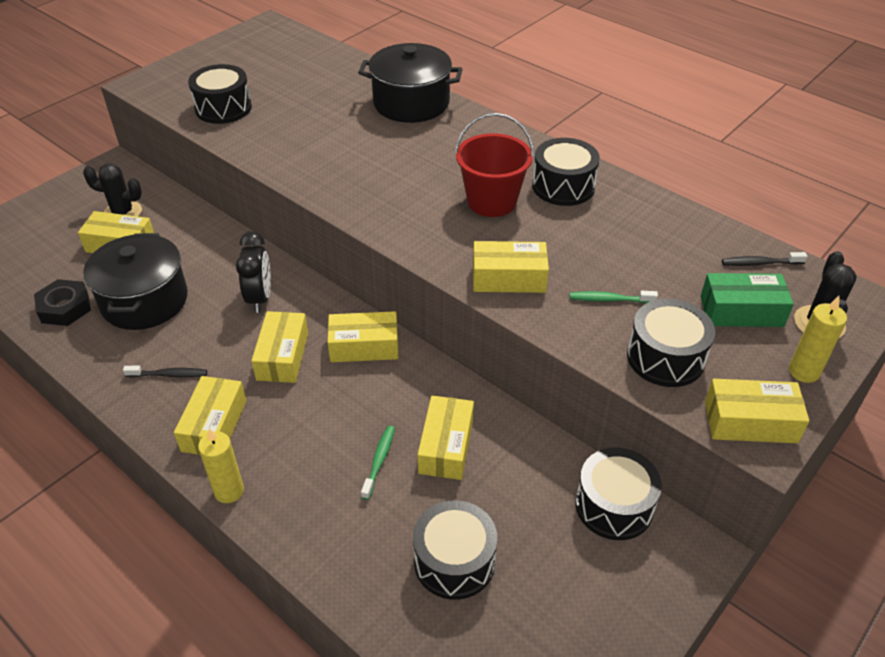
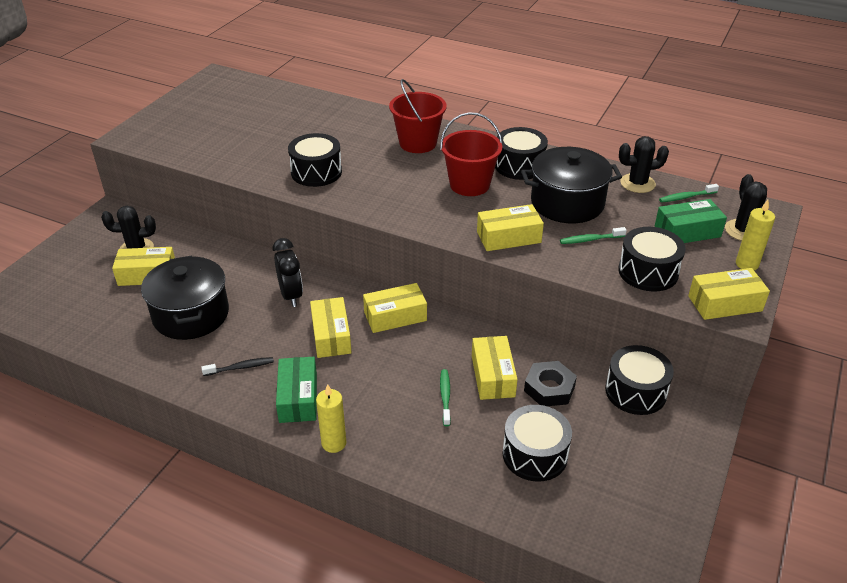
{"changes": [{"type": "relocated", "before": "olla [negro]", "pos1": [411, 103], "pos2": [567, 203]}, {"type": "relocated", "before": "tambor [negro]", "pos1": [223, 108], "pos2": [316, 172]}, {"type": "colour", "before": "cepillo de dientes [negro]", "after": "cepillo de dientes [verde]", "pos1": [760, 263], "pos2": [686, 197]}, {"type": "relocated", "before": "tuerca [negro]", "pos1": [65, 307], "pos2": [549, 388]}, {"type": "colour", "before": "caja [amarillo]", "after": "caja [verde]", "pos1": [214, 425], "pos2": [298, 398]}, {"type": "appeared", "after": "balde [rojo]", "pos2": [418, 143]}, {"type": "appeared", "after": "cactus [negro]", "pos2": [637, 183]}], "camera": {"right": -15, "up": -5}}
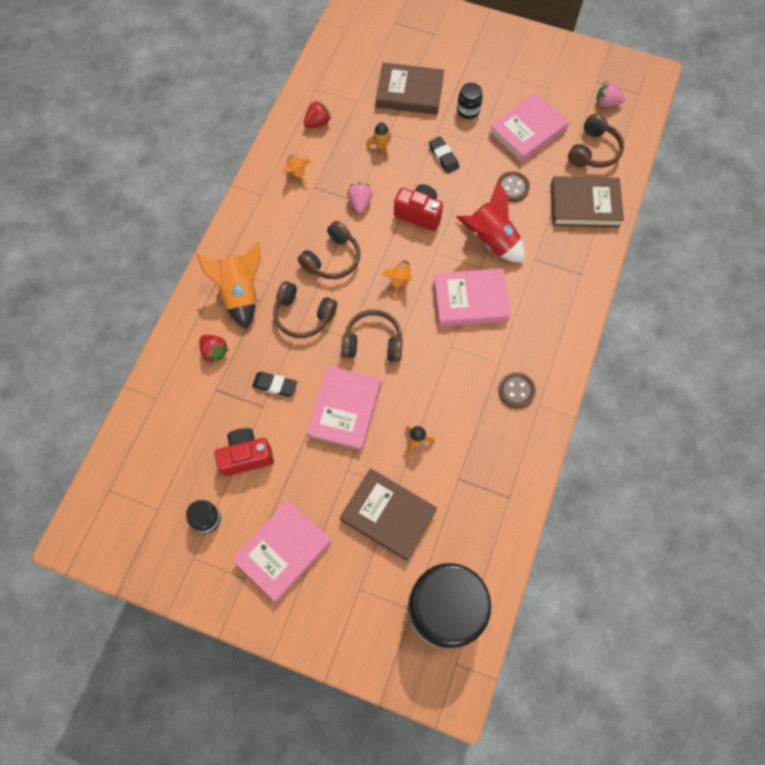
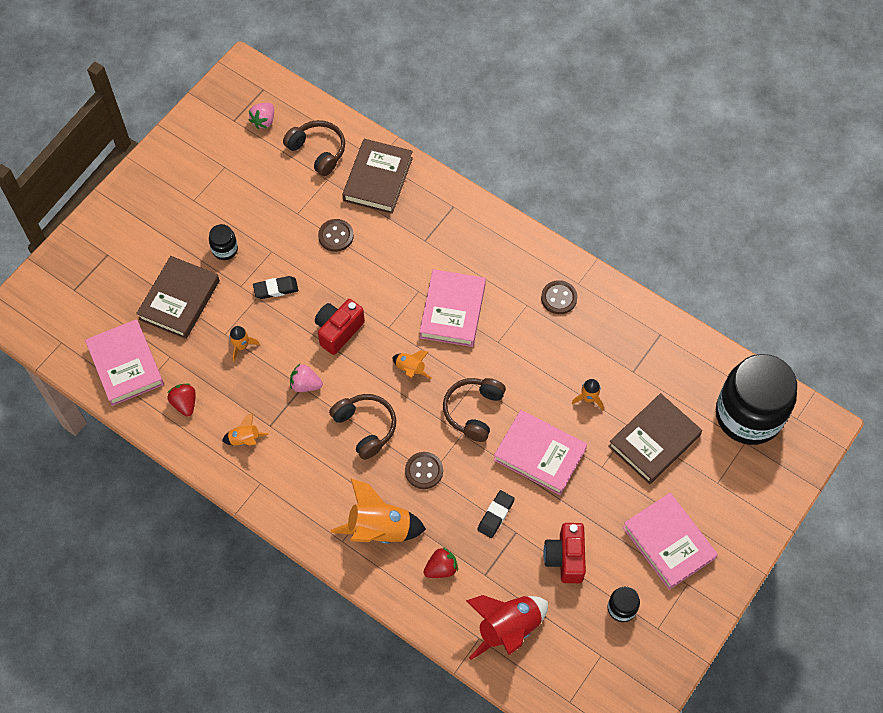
{"changes": [{"type": "relocated", "before": "libro [rosa]", "pos1": [527, 131], "pos2": [125, 365]}, {"type": "relocated", "before": "cohete [rojo]", "pos1": [491, 240], "pos2": [508, 628]}, {"type": "exchanged", "before": "auriculares [marrón]", "after": "botón [marrón]", "pos1": [303, 315], "pos2": [424, 471]}], "camera": {"right": -75, "up": -5}}
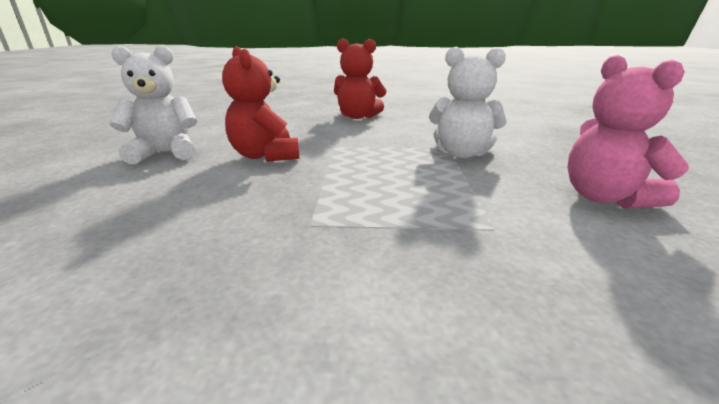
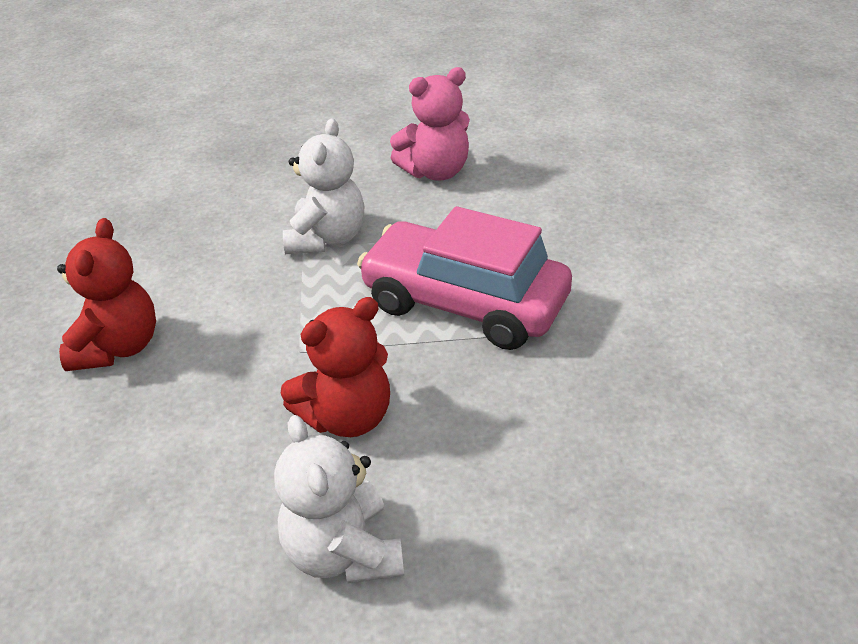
{"changes": [{"type": "appeared", "after": "coche [rosa]", "pos2": [464, 303]}], "camera": {"right": -95, "up": 15}}
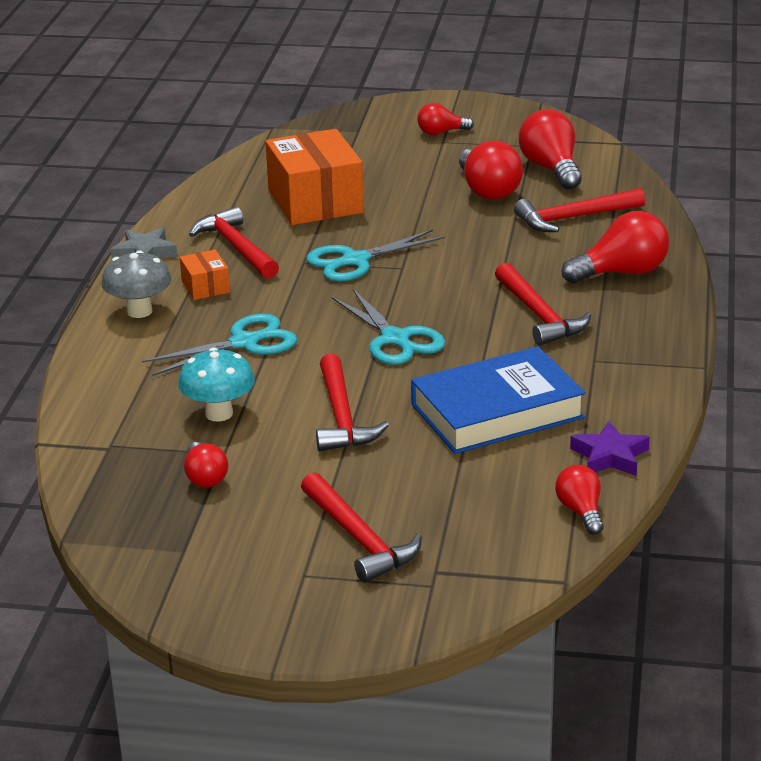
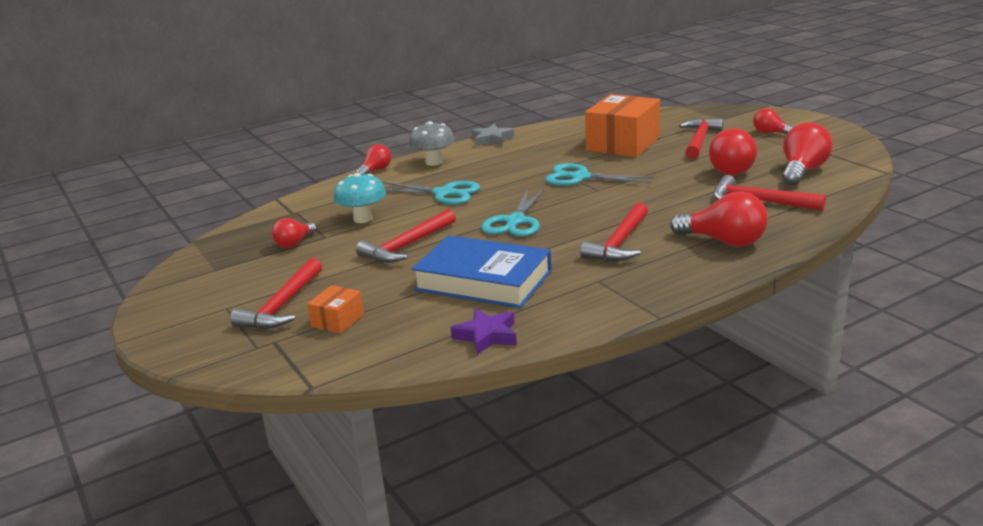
{"changes": [{"type": "relocated", "before": "martillo [rojo]", "pos1": [236, 247], "pos2": [699, 140]}, {"type": "relocated", "before": "caja [naranja]", "pos1": [205, 287], "pos2": [337, 320]}, {"type": "relocated", "before": "bombilla [rojo]", "pos1": [581, 511], "pos2": [376, 170]}], "camera": {"right": 50, "up": -5}}
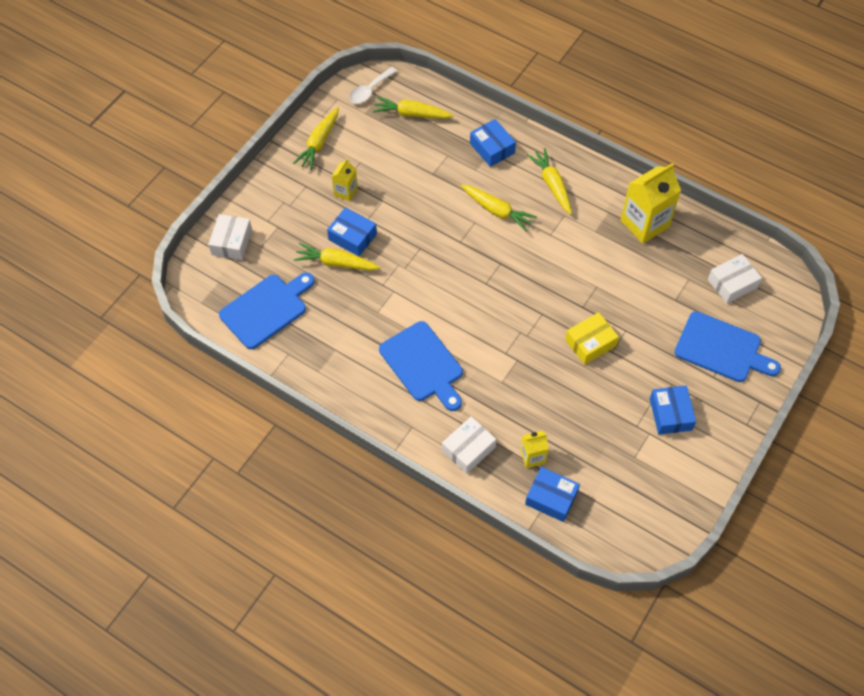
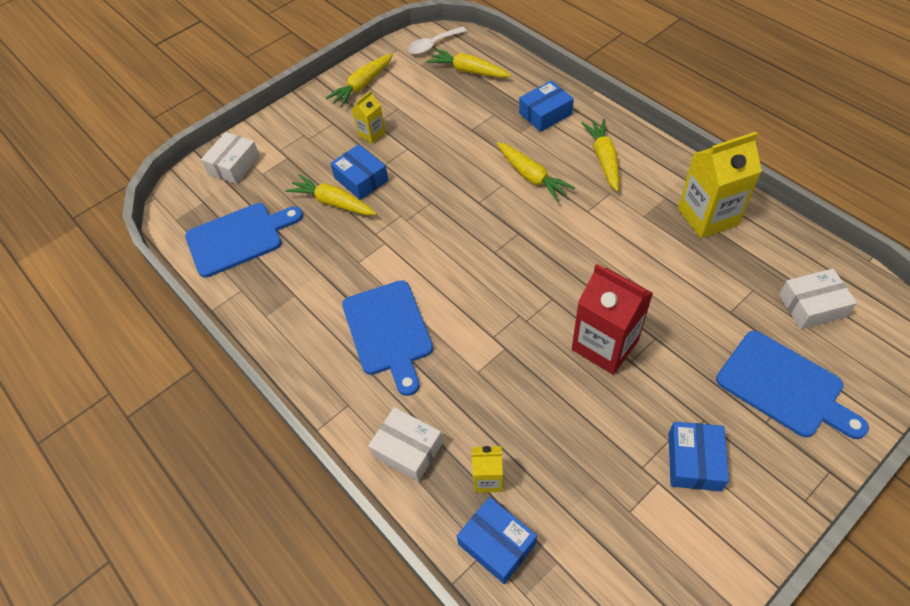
{"changes": [{"type": "spun", "before": "caja [azul]", "pos1": [492, 148], "pos2": [545, 114], "turn": 75}, {"type": "exchanged", "before": "caja [amarillo]", "after": "cartón de leche [rojo]", "pos1": [590, 343], "pos2": [605, 345]}, {"type": "spun", "before": "caja [blanco]", "pos1": [468, 449], "pos2": [408, 449], "turn": 60}], "camera": {"right": 20, "up": -5}}
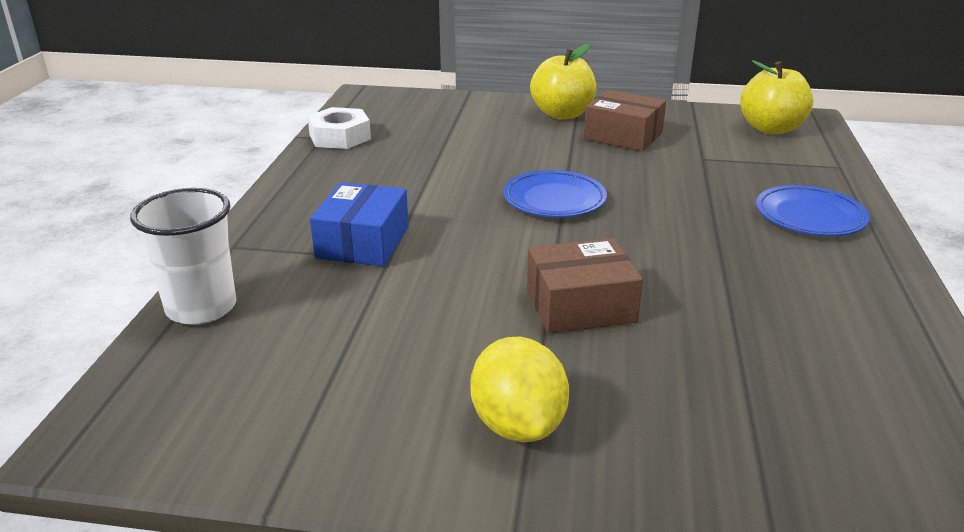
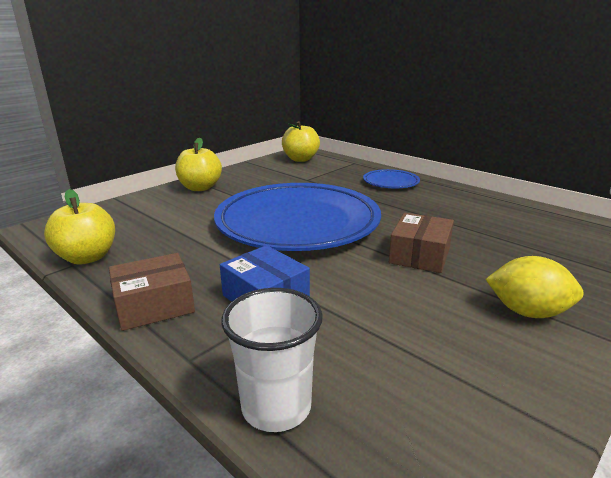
{"changes": [{"type": "relocated", "before": "caja [marrón]", "pos1": [623, 136], "pos2": [154, 305]}, {"type": "exchanged", "before": "tuerca [blanco]", "after": "manzana [amarillo]", "pos1": [340, 137], "pos2": [87, 257]}, {"type": "size", "before": "plato [azul]", "pos1": [554, 200], "pos2": [297, 223], "scale": 2.36}], "camera": {"right": -55, "up": -5}}
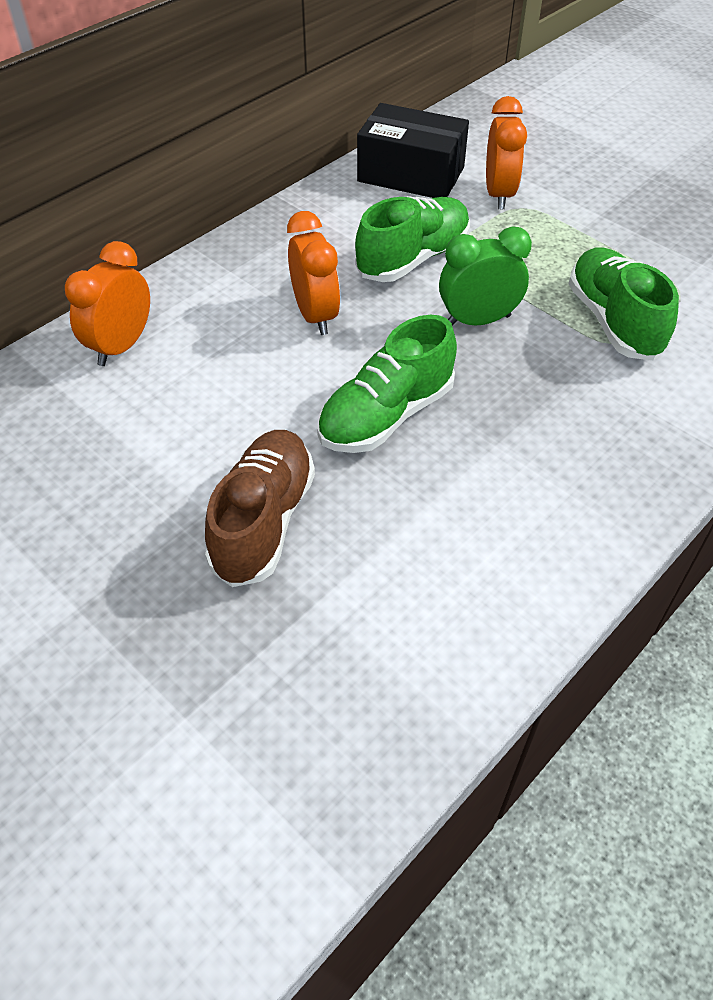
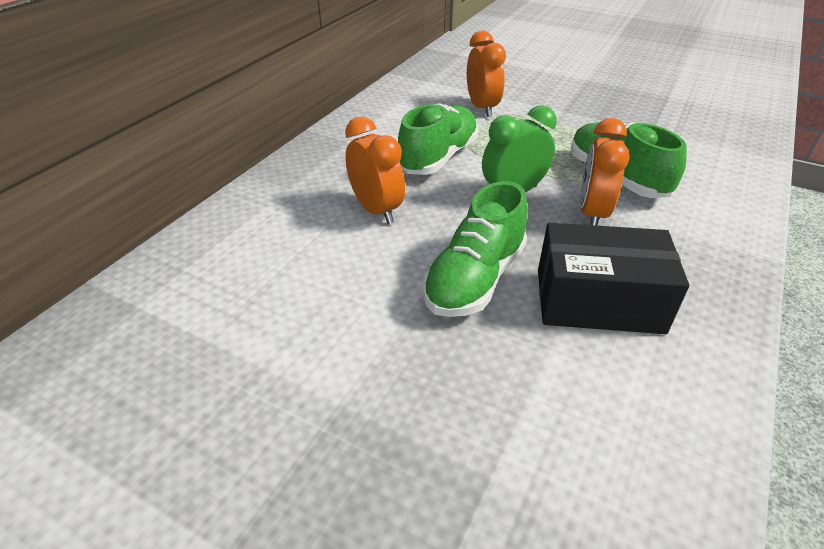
{"changes": [{"type": "relocated", "before": "caja [negro]", "pos1": [411, 174], "pos2": [598, 300]}, {"type": "relocated", "before": "despertador [naranja]", "pos1": [121, 346], "pos2": [592, 213]}, {"type": "missing", "before": "zapato [marrón]", "pos1": [264, 521]}], "camera": {"right": -15, "up": -10}}
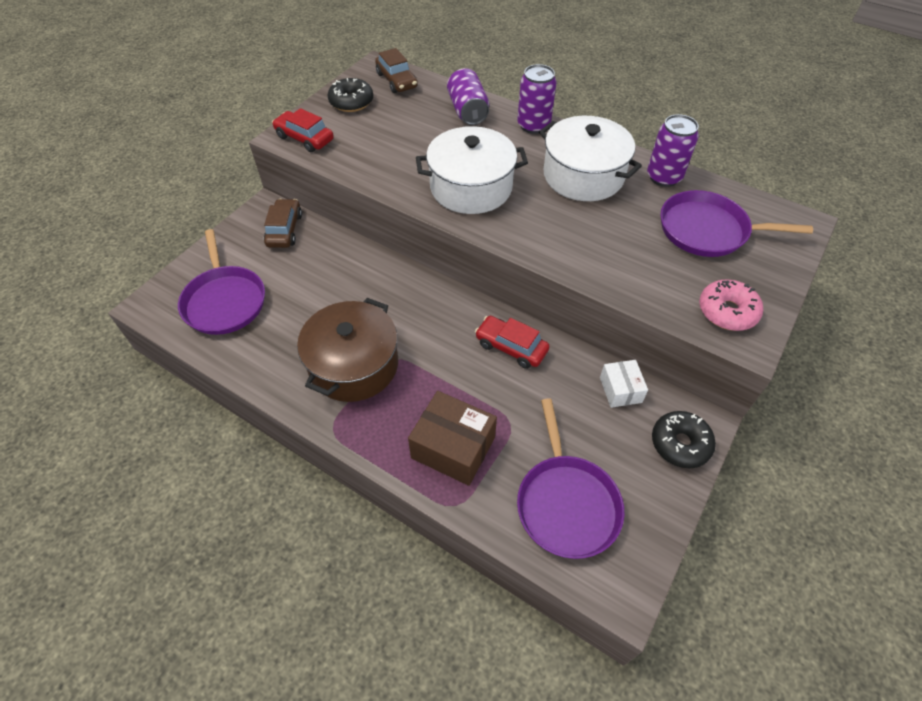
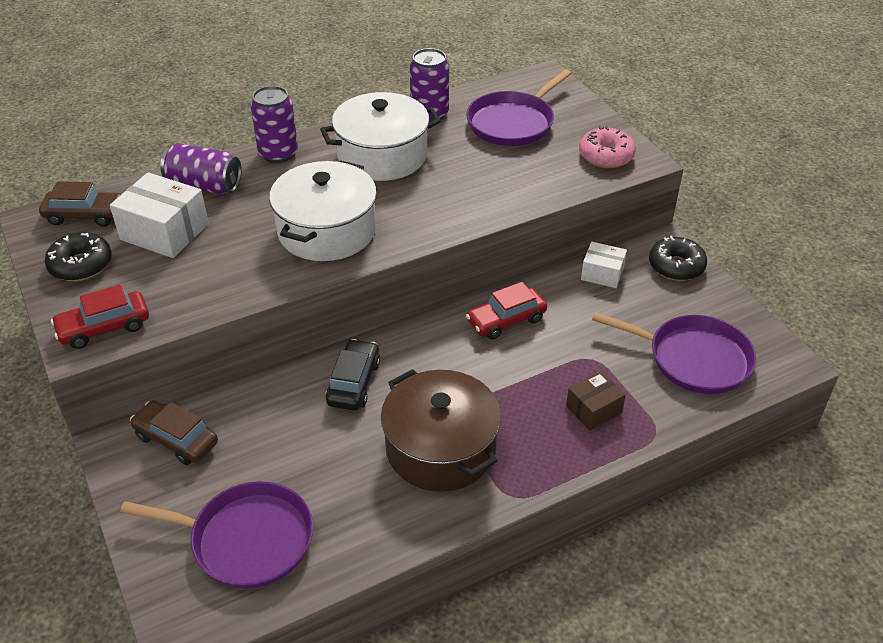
{"changes": [{"type": "size", "before": "caja [marrón]", "pos1": [453, 447], "pos2": [593, 409], "scale": 0.59}, {"type": "appeared", "after": "caja [blanco]", "pos2": [164, 232]}, {"type": "appeared", "after": "coche [negro]", "pos2": [353, 383]}], "camera": {"right": -60, "up": -10}}
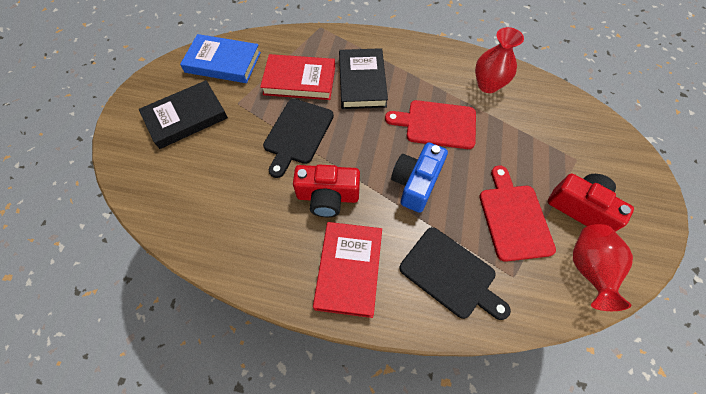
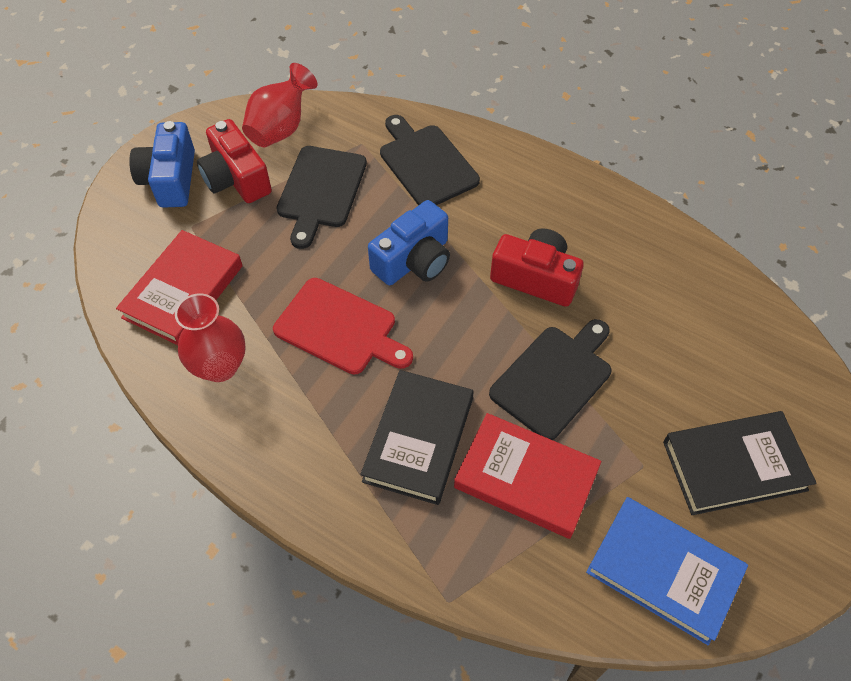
{"changes": [{"type": "colour", "before": "tabla de cortar [rojo]", "after": "tabla de cortar [negro]", "pos1": [513, 218], "pos2": [321, 191]}, {"type": "relocated", "before": "libro [rojo]", "pos1": [349, 270], "pos2": [183, 291]}, {"type": "appeared", "after": "cámara [azul]", "pos2": [170, 179]}], "camera": {"right": -160, "up": -5}}
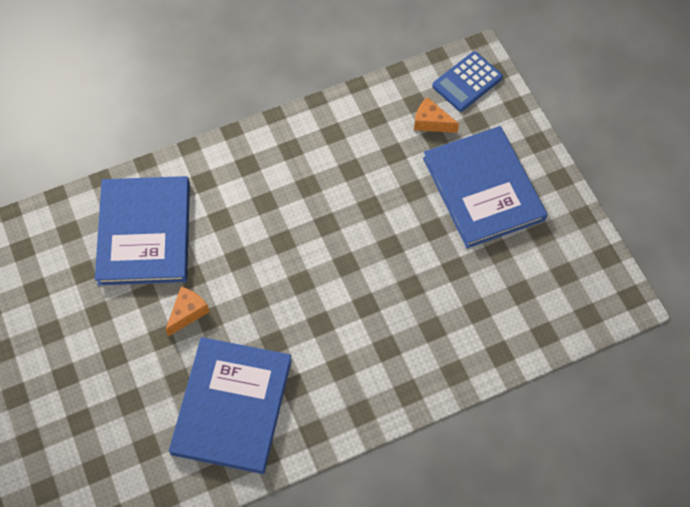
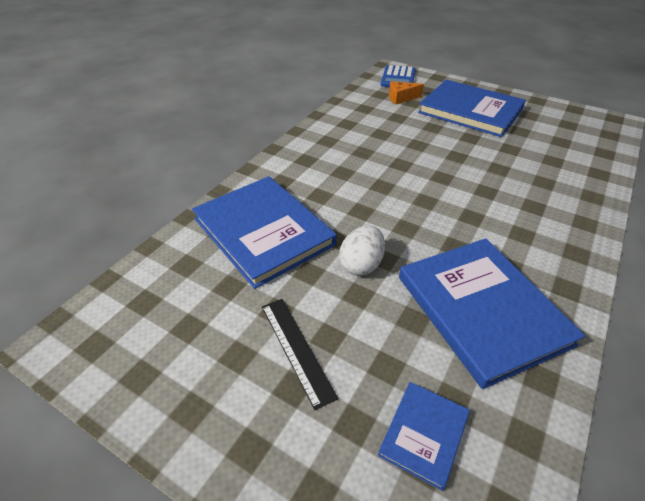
{"changes": [{"type": "exchanged", "before": "queso [naranja]", "after": "huevo [blanco]", "pos1": [187, 313], "pos2": [361, 264]}, {"type": "appeared", "after": "regla [negro]", "pos2": [296, 349]}, {"type": "appeared", "after": "libro [azul]", "pos2": [424, 434]}], "camera": {"right": -35, "up": -20}}
